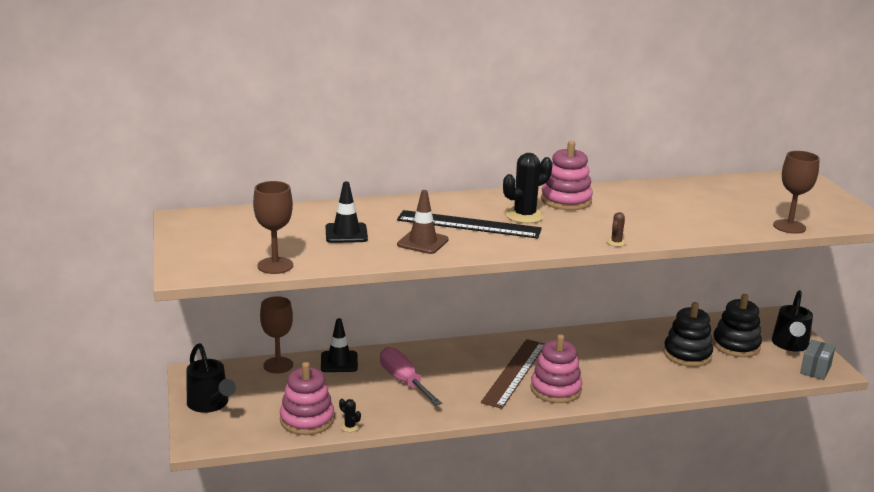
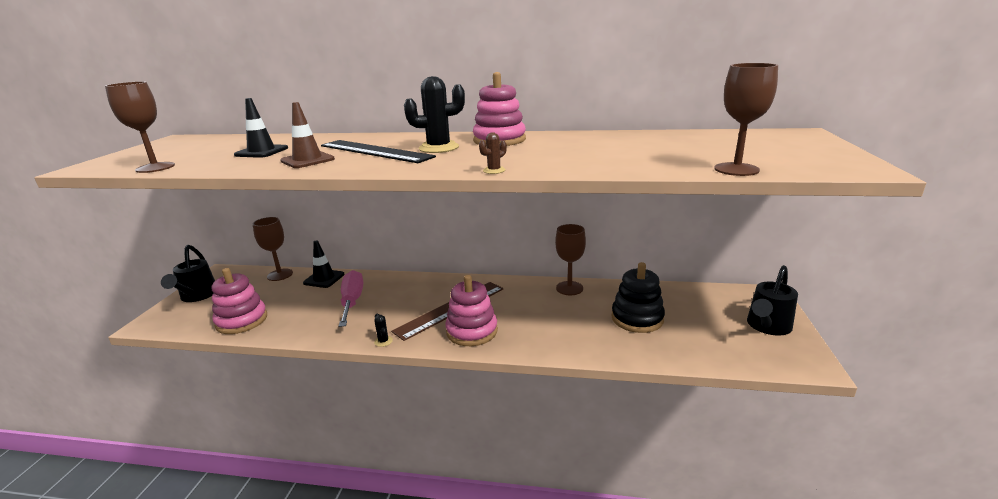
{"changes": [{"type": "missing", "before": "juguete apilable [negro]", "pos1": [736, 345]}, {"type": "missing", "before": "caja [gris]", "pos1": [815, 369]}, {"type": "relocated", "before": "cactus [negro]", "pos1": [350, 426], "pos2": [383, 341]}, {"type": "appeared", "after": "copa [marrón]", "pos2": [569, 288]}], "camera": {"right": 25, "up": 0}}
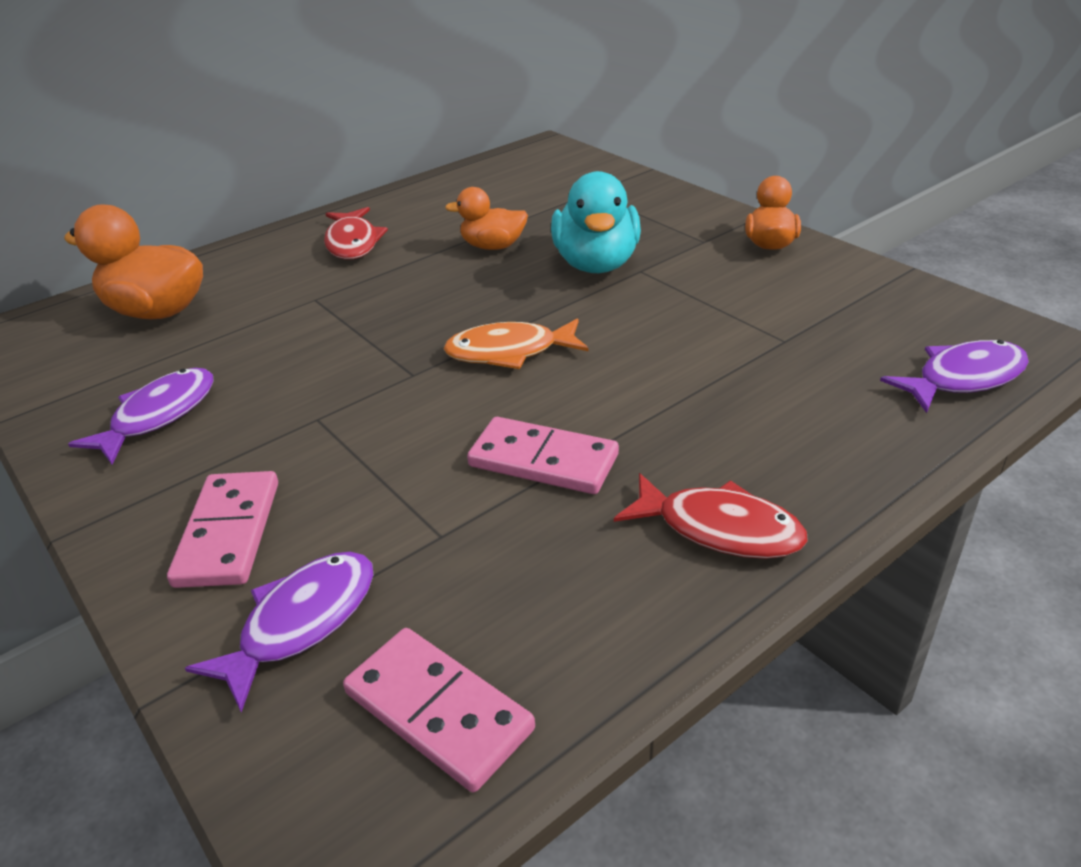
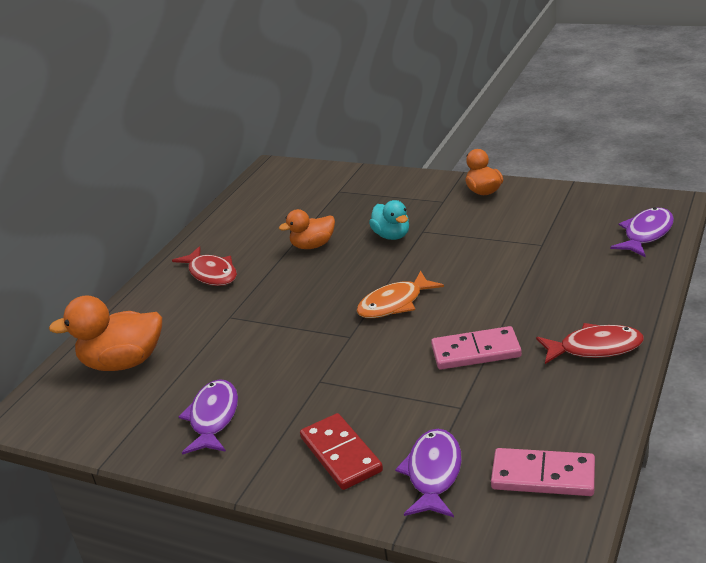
{"changes": [{"type": "size", "before": "pato [turquesa]", "pos1": [596, 264], "pos2": [392, 235], "scale": 0.62}, {"type": "colour", "before": "ficha de dominó [rosa]", "after": "ficha de dominó [rojo]", "pos1": [229, 533], "pos2": [341, 454]}], "camera": {"right": -25, "up": -5}}
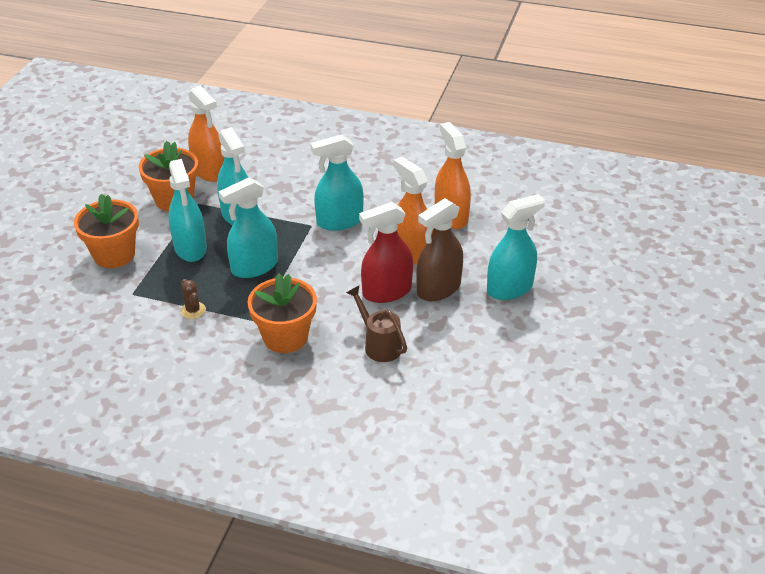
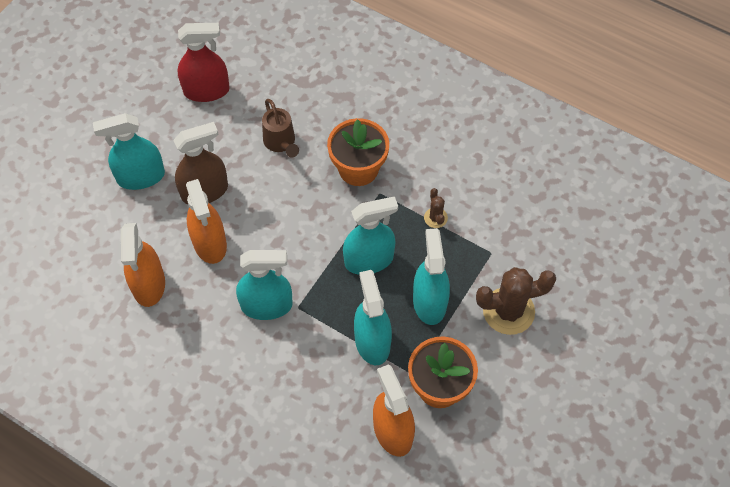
{"changes": [{"type": "exchanged", "before": "maceta [naranja]", "after": "cactus [marrón]", "pos1": [114, 255], "pos2": [508, 311]}, {"type": "relocated", "before": "pulverizador [rojo]", "pos1": [387, 292], "pos2": [206, 91]}], "camera": {"right": -165, "up": 20}}
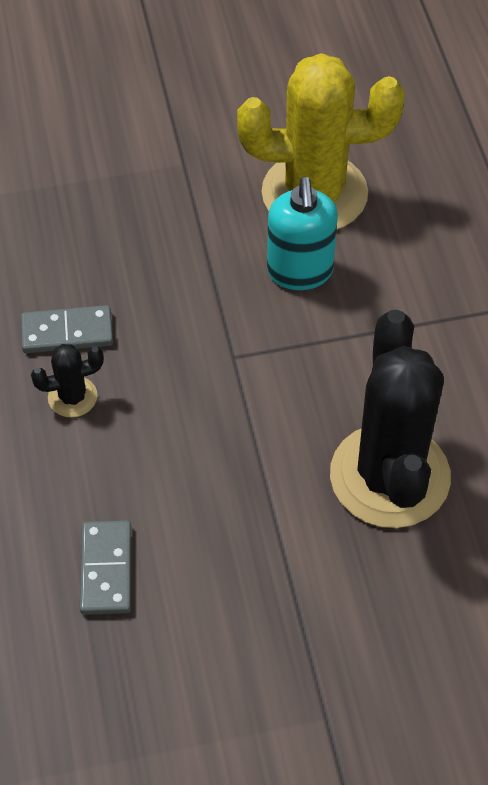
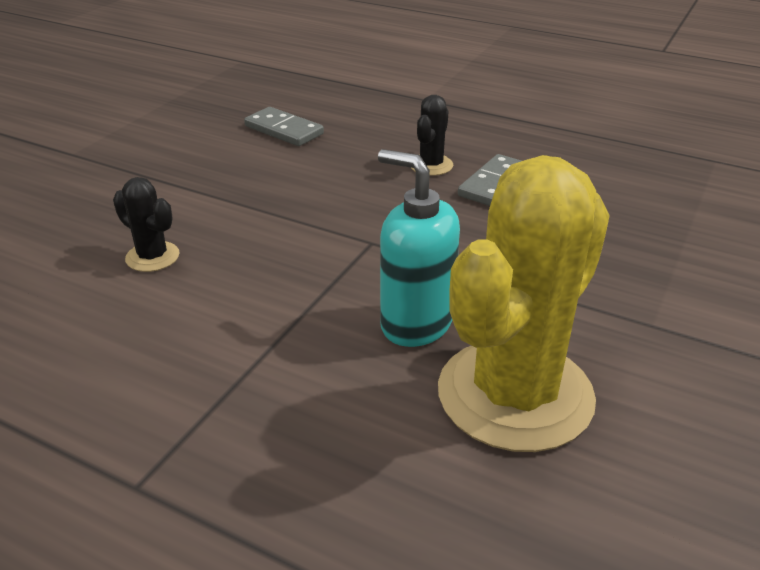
{"changes": [{"type": "size", "before": "cactus [negro]", "pos1": [389, 476], "pos2": [152, 257], "scale": 0.43}], "camera": {"right": 130, "up": -20}}
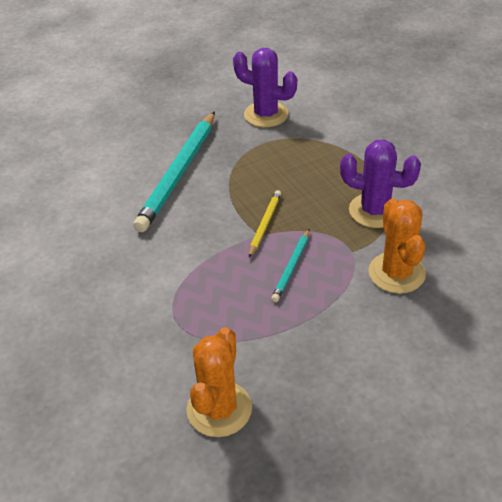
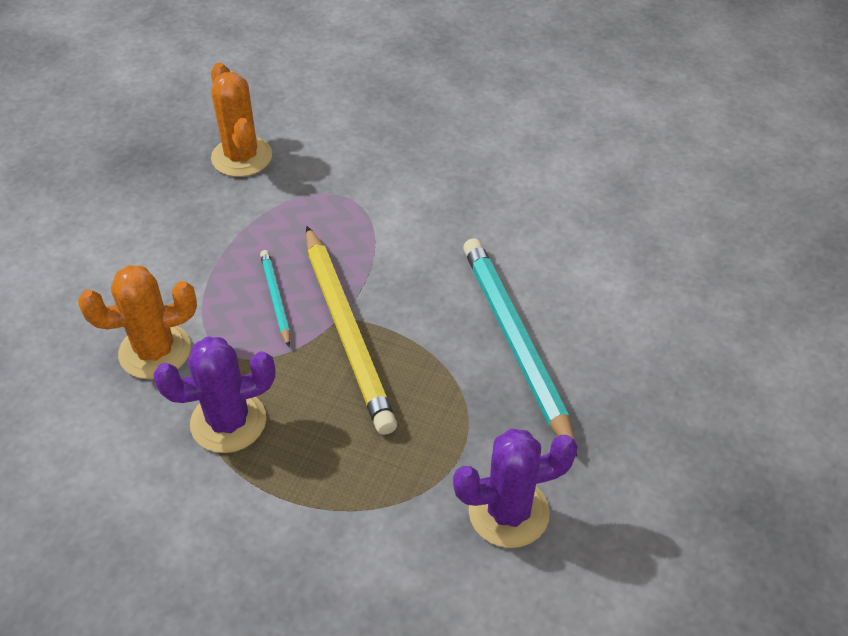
{"changes": [{"type": "size", "before": "lápiz [amarillo]", "pos1": [265, 224], "pos2": [347, 331], "scale": 2.09}, {"type": "spun", "before": "cactus [naranja]", "pos1": [396, 273], "pos2": [155, 351], "turn": -60}], "camera": {"right": 140, "up": 5}}
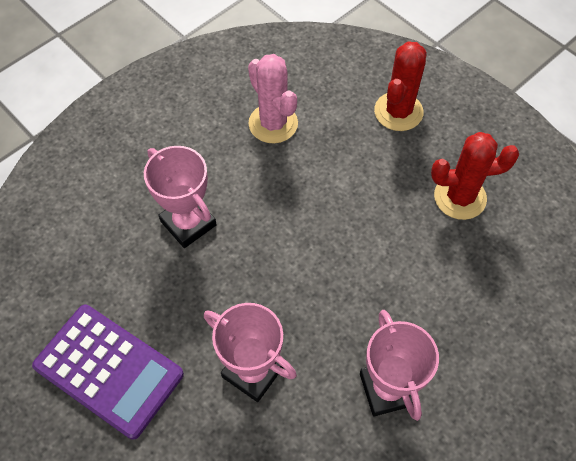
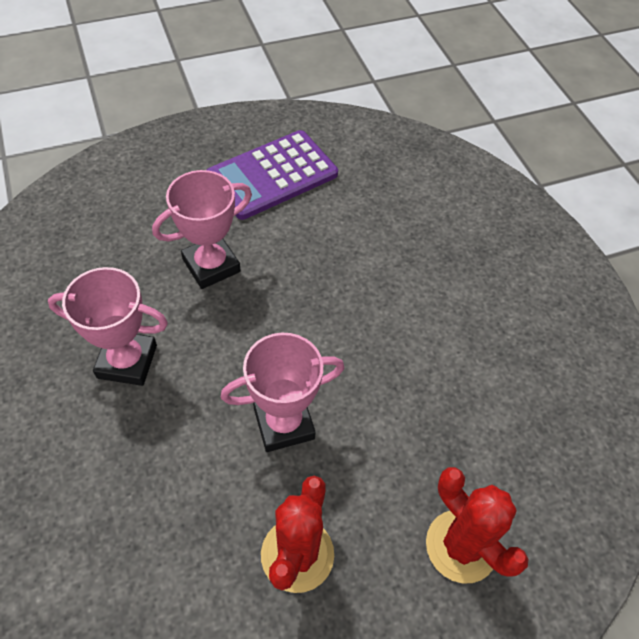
{"changes": [{"type": "missing", "before": "cactus [rosa]", "pos1": [273, 123]}, {"type": "relocated", "before": "trofeo [rosa]", "pos1": [188, 223], "pos2": [284, 423]}], "camera": {"right": 110, "up": -5}}
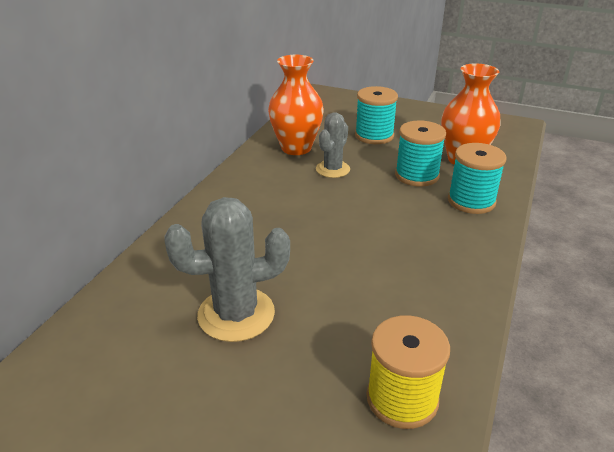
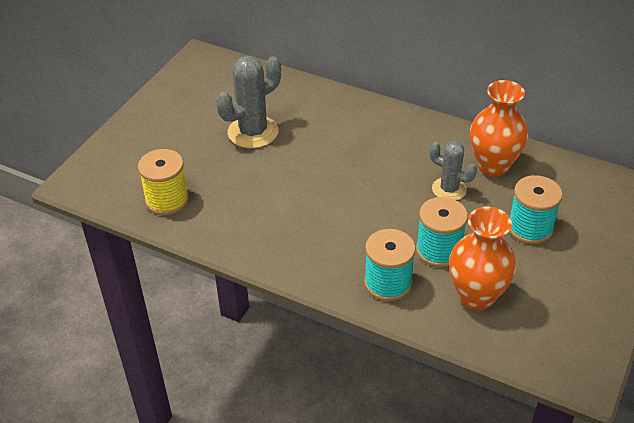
{"changes": [{"type": "spun", "before": "cactus [gris]", "pos1": [236, 314], "pos2": [253, 132], "turn": 60}], "camera": {"right": 95, "up": 10}}
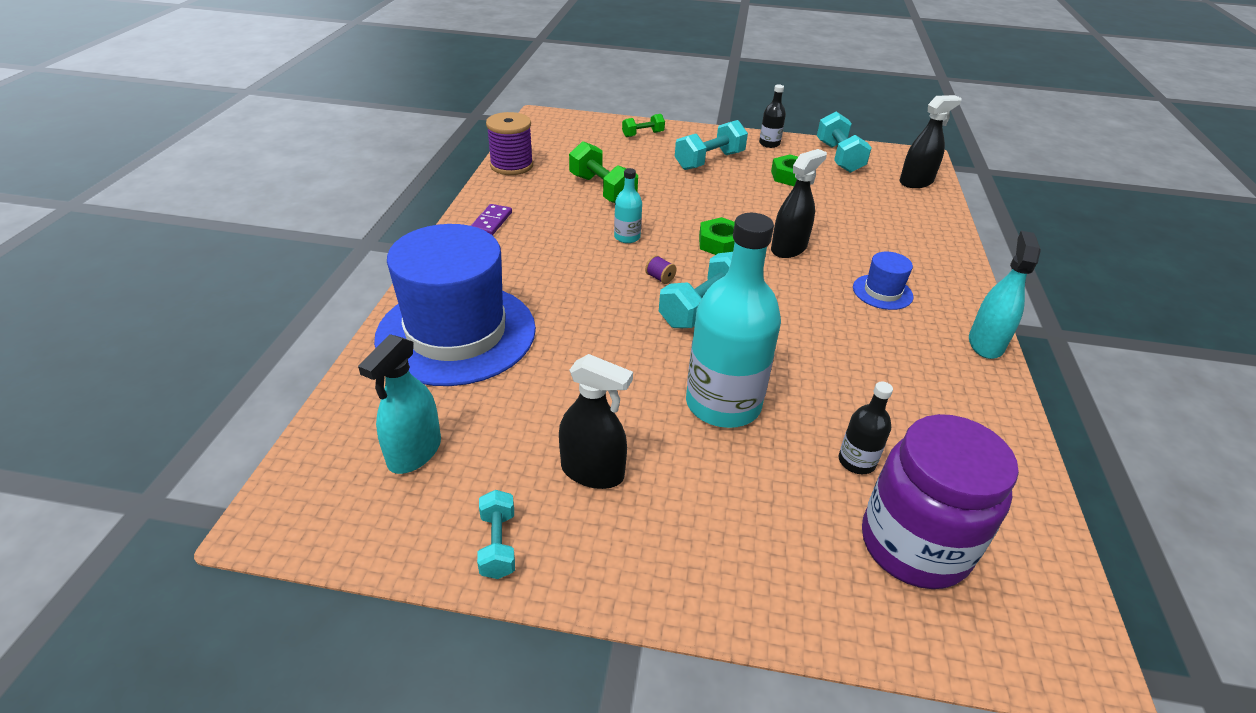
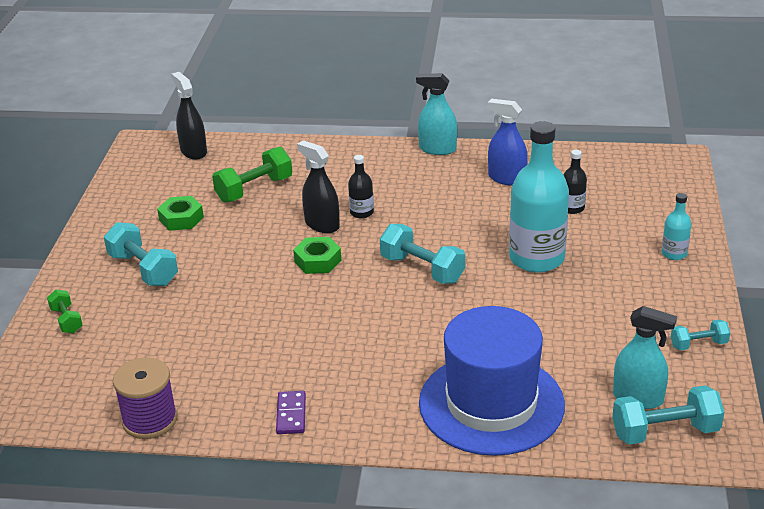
{"changes": [{"type": "relocated", "before": "botella [negro]", "pos1": [769, 144], "pos2": [361, 212]}, {"type": "relocated", "before": "mancuerna [turquesa]", "pos1": [839, 157], "pos2": [665, 432]}, {"type": "relocated", "before": "mancuerna [verde]", "pos1": [602, 190], "pos2": [254, 189]}, {"type": "relocated", "before": "botella [turquesa]", "pos1": [627, 237], "pos2": [674, 253]}, {"type": "spun", "before": "ficha de dominó [morado]", "pos1": [491, 222], "pos2": [291, 414], "turn": 75}, {"type": "missing", "before": "sombrero [azul]", "pos1": [882, 292]}, {"type": "missing", "before": "carrete [morado]", "pos1": [660, 278]}, {"type": "missing", "before": "pulverizador [negro]", "pos1": [592, 472]}, {"type": "missing", "before": "tarro [morado]", "pos1": [914, 545]}, {"type": "appeared", "after": "pulverizador [azul]", "pos2": [506, 178]}], "camera": {"right": -90, "up": -5}}
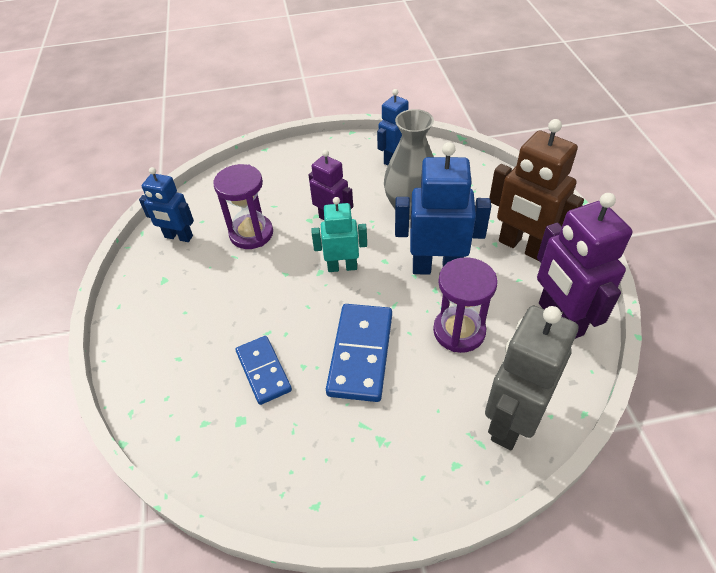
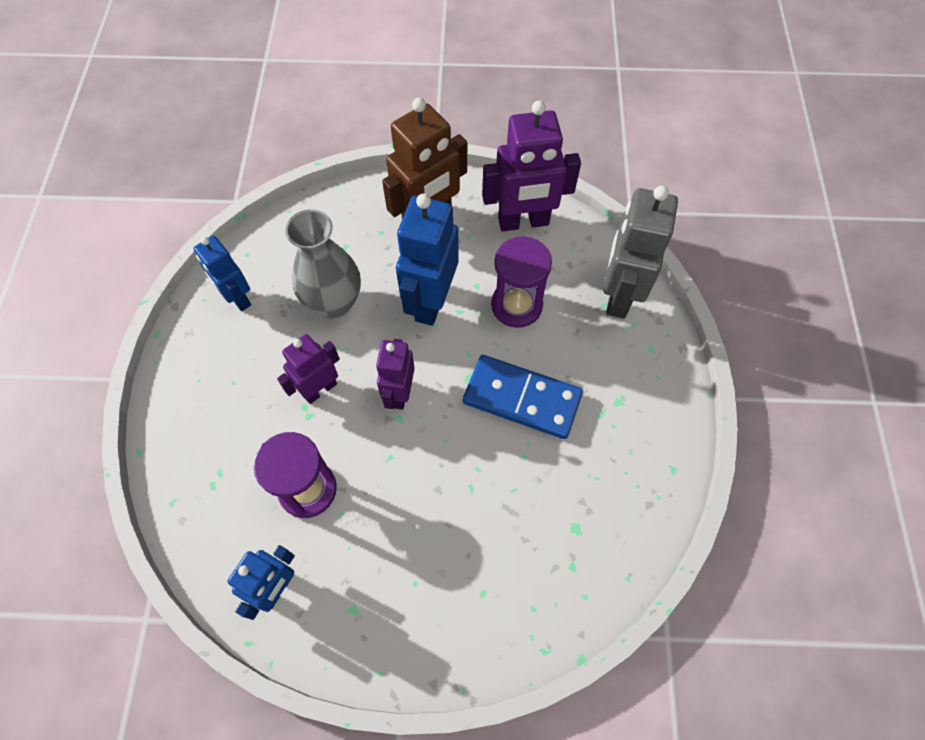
{"changes": [{"type": "colour", "before": "robot [turquesa]", "after": "robot [morado]", "pos1": [342, 267], "pos2": [399, 393]}, {"type": "spun", "before": "robot [gris]", "pos1": [511, 421], "pos2": [618, 295], "turn": 60}, {"type": "missing", "before": "ficha de dominó [azul]", "pos1": [263, 371]}], "camera": {"right": -80, "up": 15}}
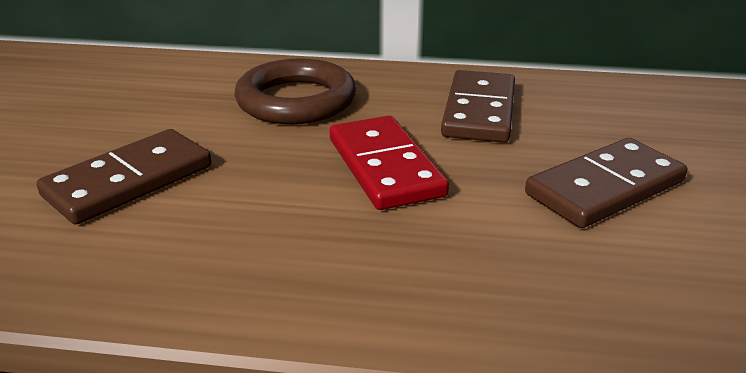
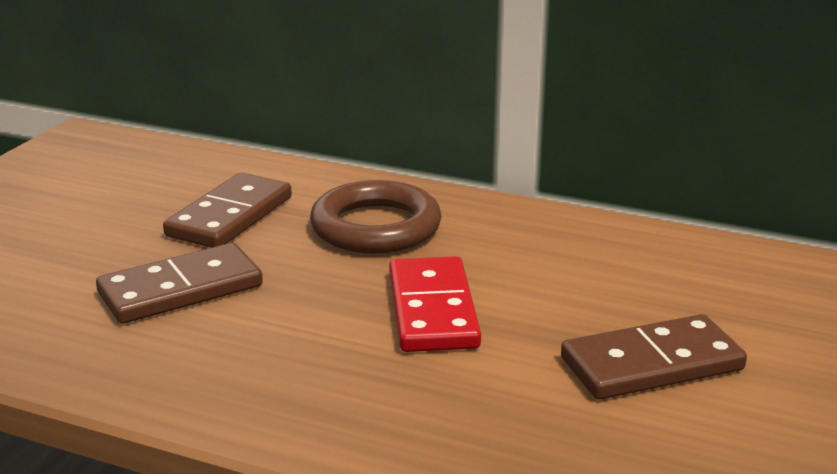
{"changes": [{"type": "relocated", "before": "ficha de dominó [marrón]", "pos1": [479, 111], "pos2": [230, 216]}], "camera": {"right": 15, "up": -5}}
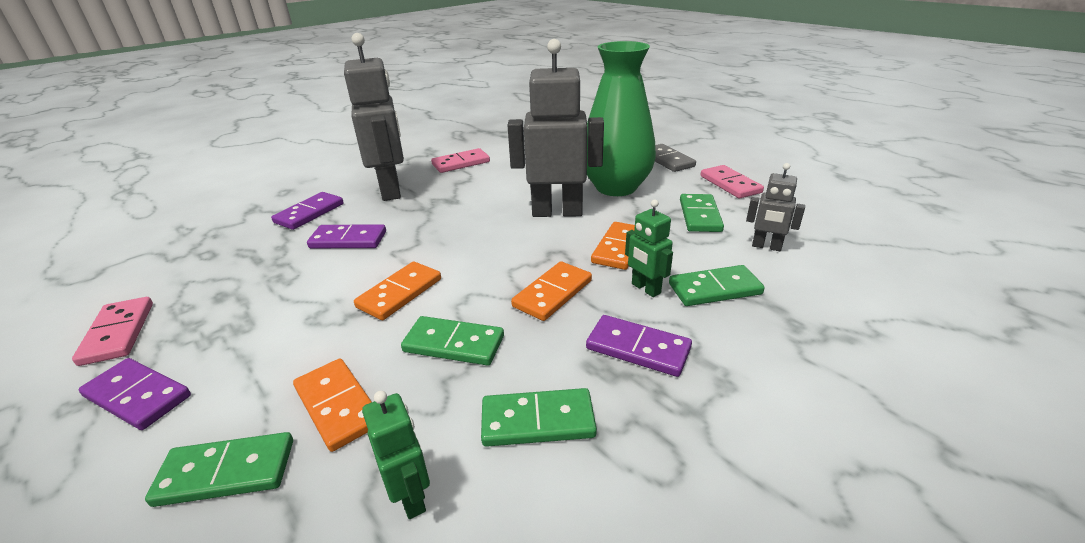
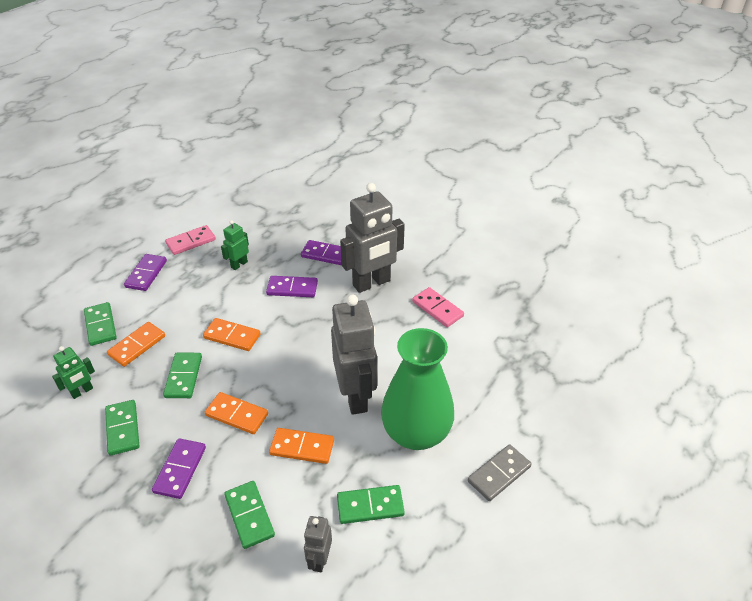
{"changes": [{"type": "missing", "before": "ficha de dominó [rosa]", "pos1": [730, 184]}, {"type": "relocated", "before": "robot [verde]", "pos1": [645, 288], "pos2": [239, 264]}, {"type": "spun", "before": "ficha de dominó [morado]", "pos1": [348, 240], "pos2": [292, 288], "turn": -75}], "camera": {"right": 75, "up": 10}}
